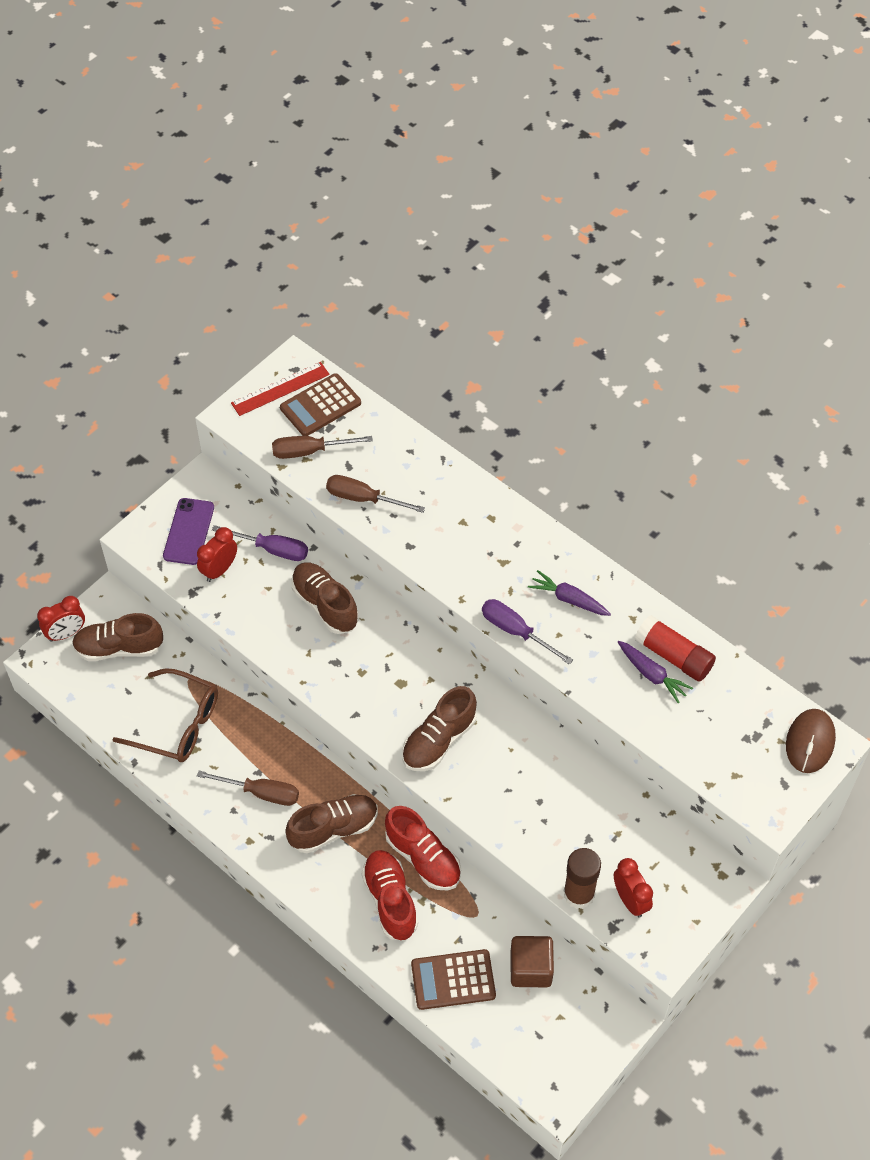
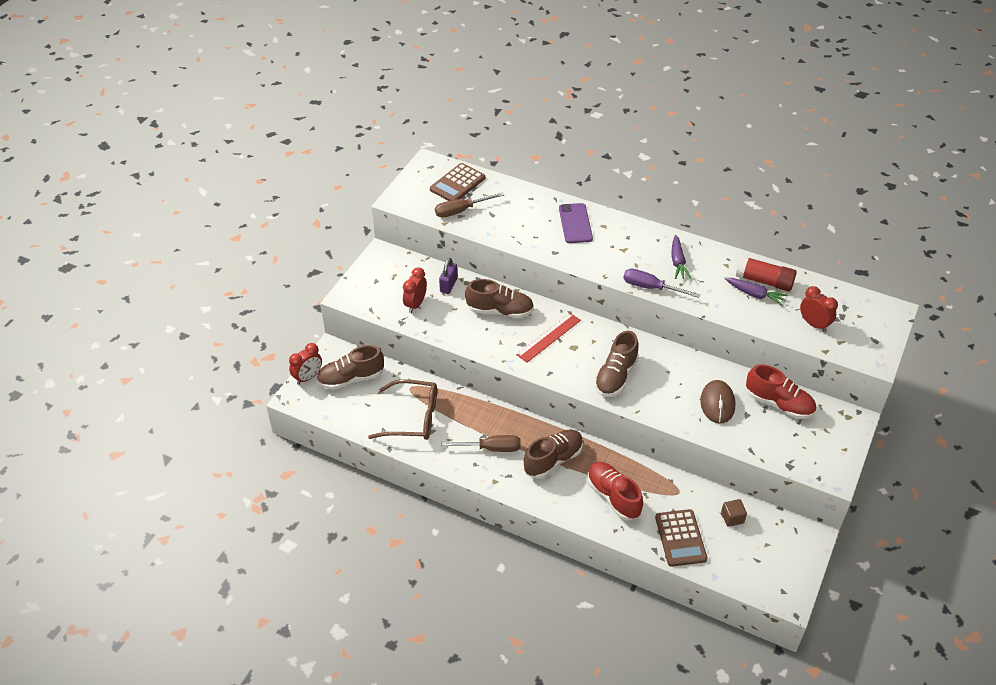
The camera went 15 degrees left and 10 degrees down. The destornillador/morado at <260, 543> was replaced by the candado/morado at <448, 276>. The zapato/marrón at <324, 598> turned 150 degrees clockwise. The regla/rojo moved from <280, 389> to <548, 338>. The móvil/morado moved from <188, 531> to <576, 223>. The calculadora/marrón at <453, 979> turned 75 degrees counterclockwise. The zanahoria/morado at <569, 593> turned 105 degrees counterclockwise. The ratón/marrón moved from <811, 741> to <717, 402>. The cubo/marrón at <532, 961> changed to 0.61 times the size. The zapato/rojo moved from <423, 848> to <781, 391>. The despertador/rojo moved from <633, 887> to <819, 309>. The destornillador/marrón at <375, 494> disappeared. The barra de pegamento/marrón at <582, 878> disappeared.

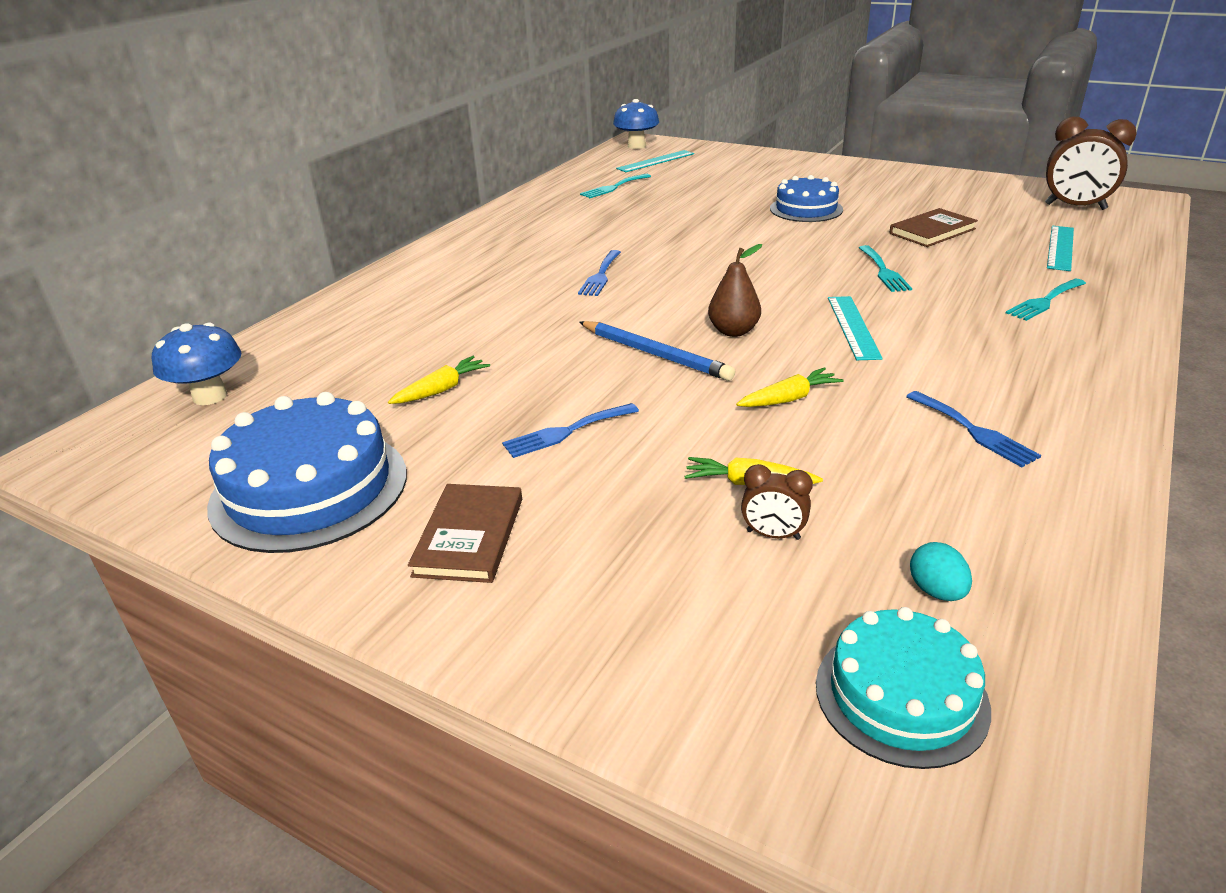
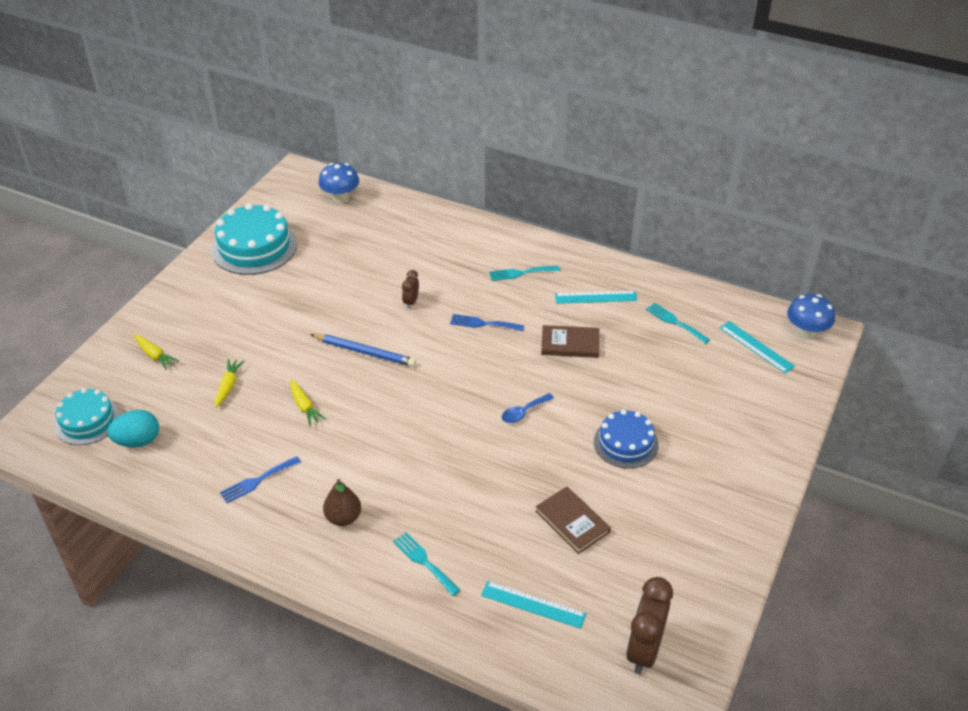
The camera went 85 degrees right and 10 degrees up. The huevo/turquesa at <941, 571> changed to 1.63 times the size. The zanahoria/amarillo moved from <439, 380> to <156, 352>. The tarta/azul at <307, 472> became the tarta/turquesa at <254, 239>. The lápiz/azul at <657, 351> turned 105 degrees counterclockwise. The pera/marrón moved from <735, 290> to <342, 502>. The despertador/marrón moved from <777, 502> to <410, 289>. The tenedor/turquesa moved from <885, 268> to <524, 273>. The cuchara/azul at <528, 408> appeared. The libro/marrón moved from <465, 533> to <570, 341>. The regla/turquesa moved from <855, 328> to <596, 297>. The tenedor/azul at <570, 430> disappeared.

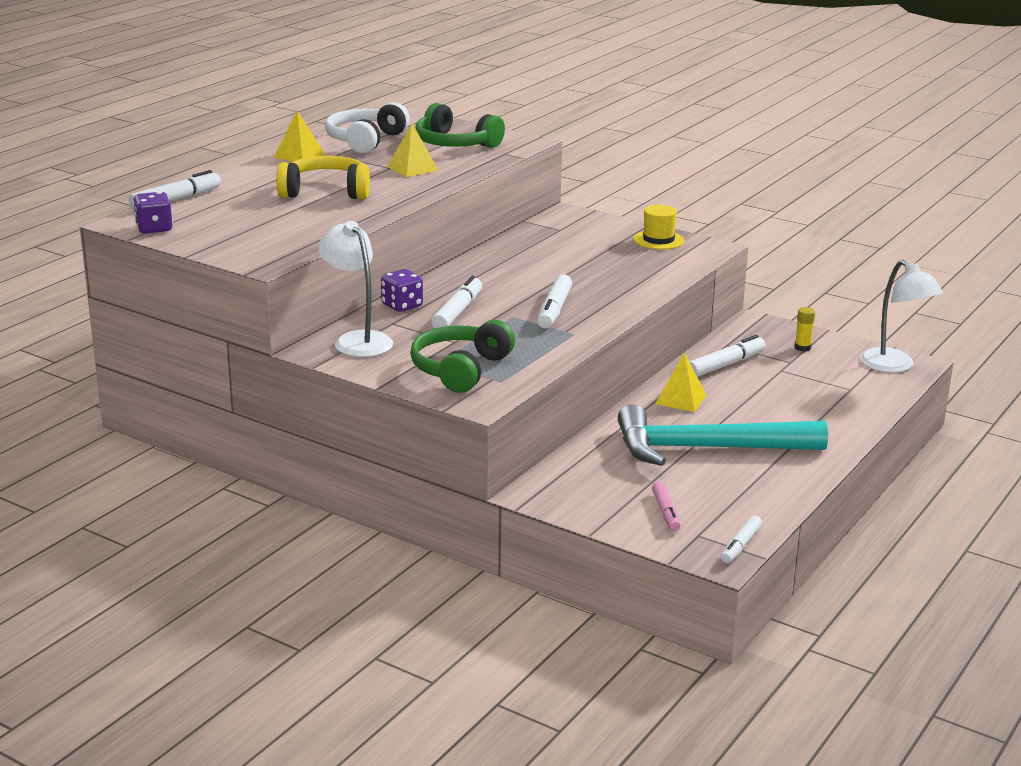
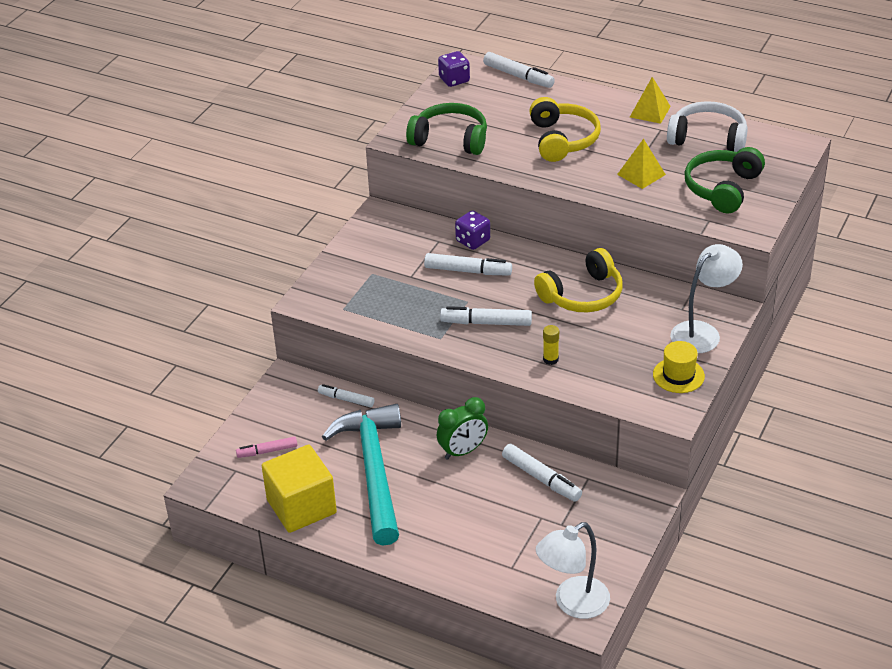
The camera went 85 degrees right and 15 degrees up. The cubo/amarillo at <299, 489> appeared. The rotulador/blanco moved from <741, 539> to <346, 395>. The auriculares/verde moved from <462, 356> to <446, 129>. The pirámide/amarillo at <680, 382> was replaced by the despertador/verde at <462, 428>. The auriculares/amarillo at <578, 280> appeared. The barra de pegamento/amarillo moved from <805, 329> to <551, 345>. The lámpara/blanco moved from <355, 289> to <706, 298>.

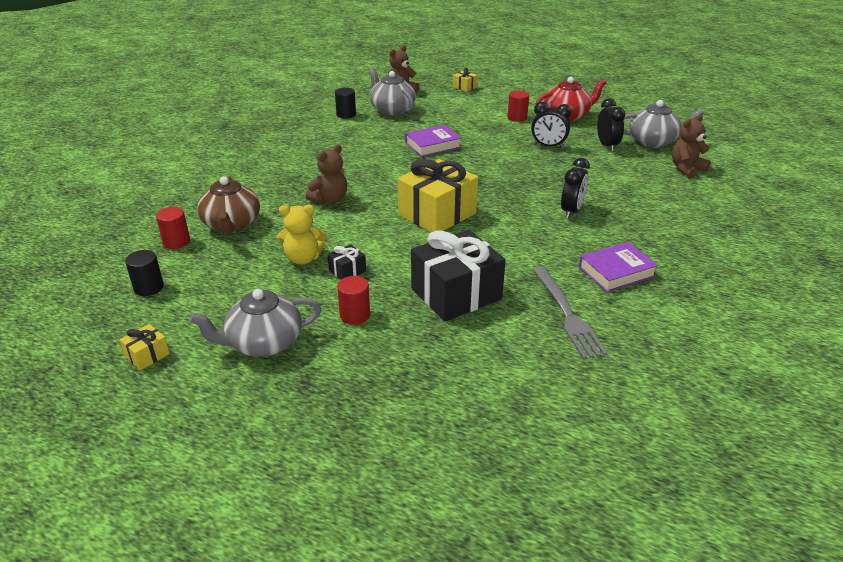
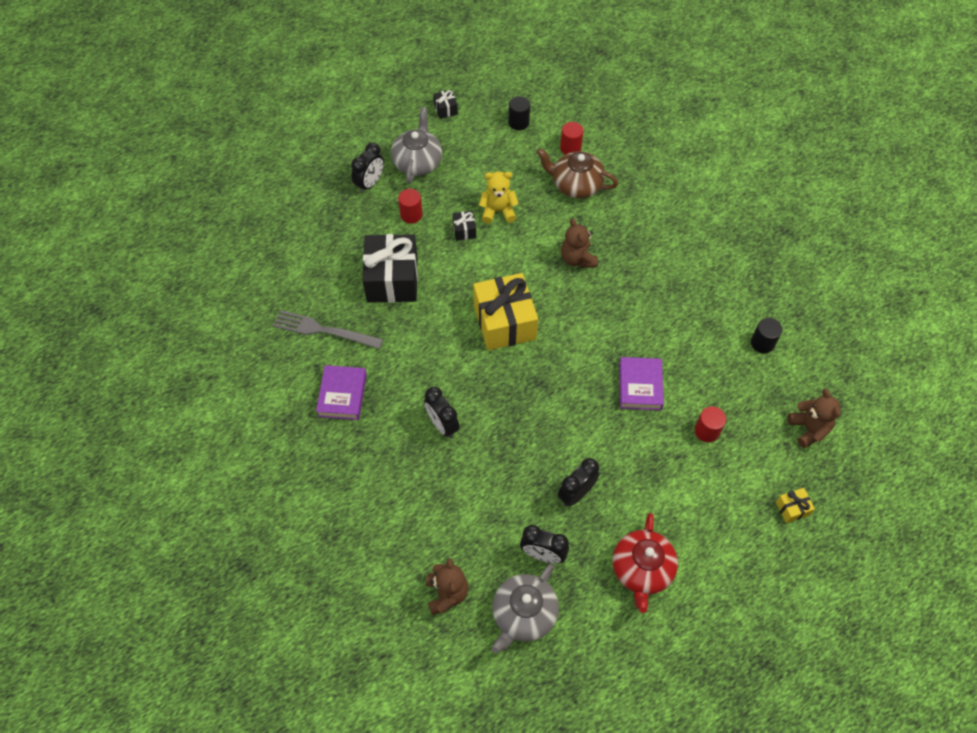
The camera went 120 degrees right and 25 degrees up. The despertador/negro at <367, 168> appeared. The regalo/amarillo at <145, 347> became the regalo/negro at <445, 104>. The osito/amarillo at <301, 235> turned 60 degrees clockwise. The cilindro/rojo moved from <518, 106> to <710, 424>. The tetera/gris at <392, 91> disappeared.

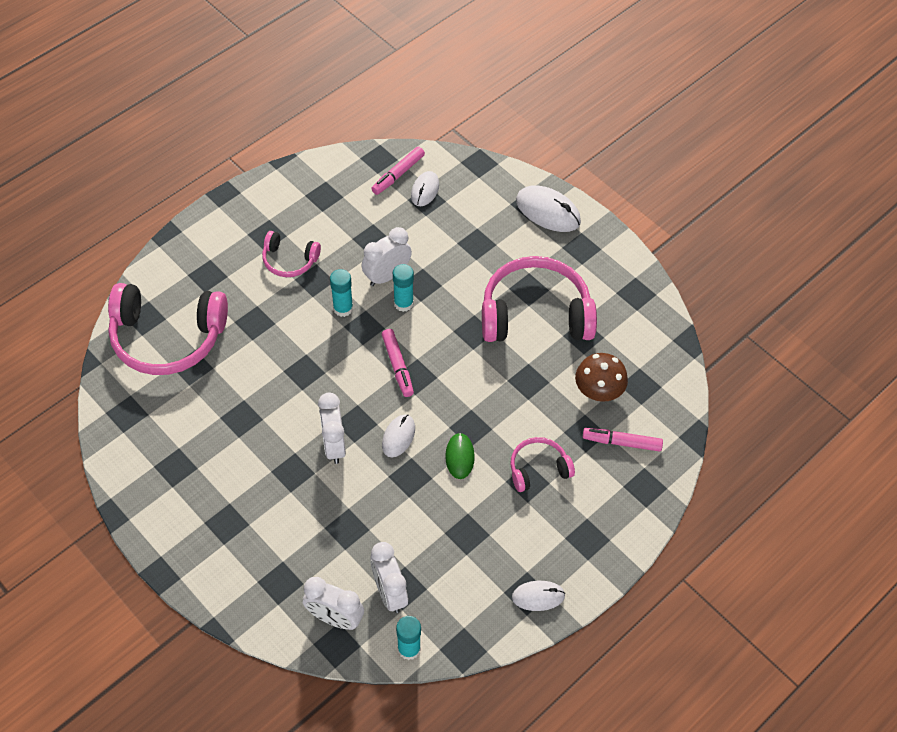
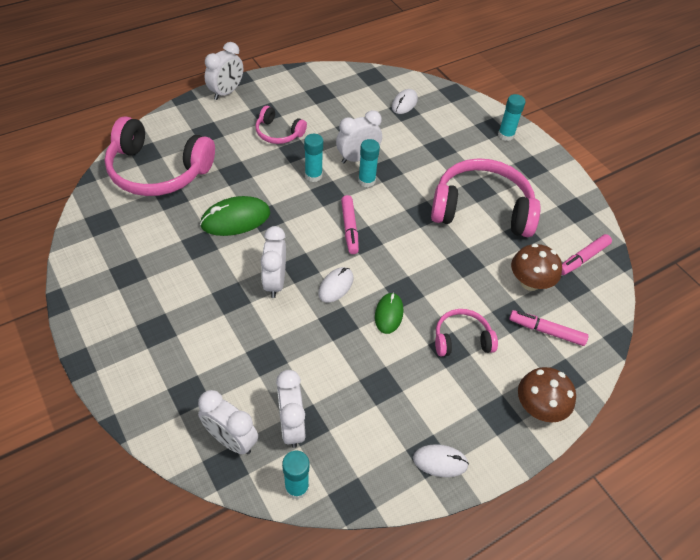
The camera went 10 degrees right and 5 degrees down. The ratón/verde at <235, 216> appeared. The despertador/blanco at <224, 71> appeared. The ratón/blanco at <548, 208> was replaced by the barra de pegamento/turquesa at <511, 117>. The seta/marrón at <547, 395> appeared. The rotulador/rosa moved from <398, 170> to <586, 254>.

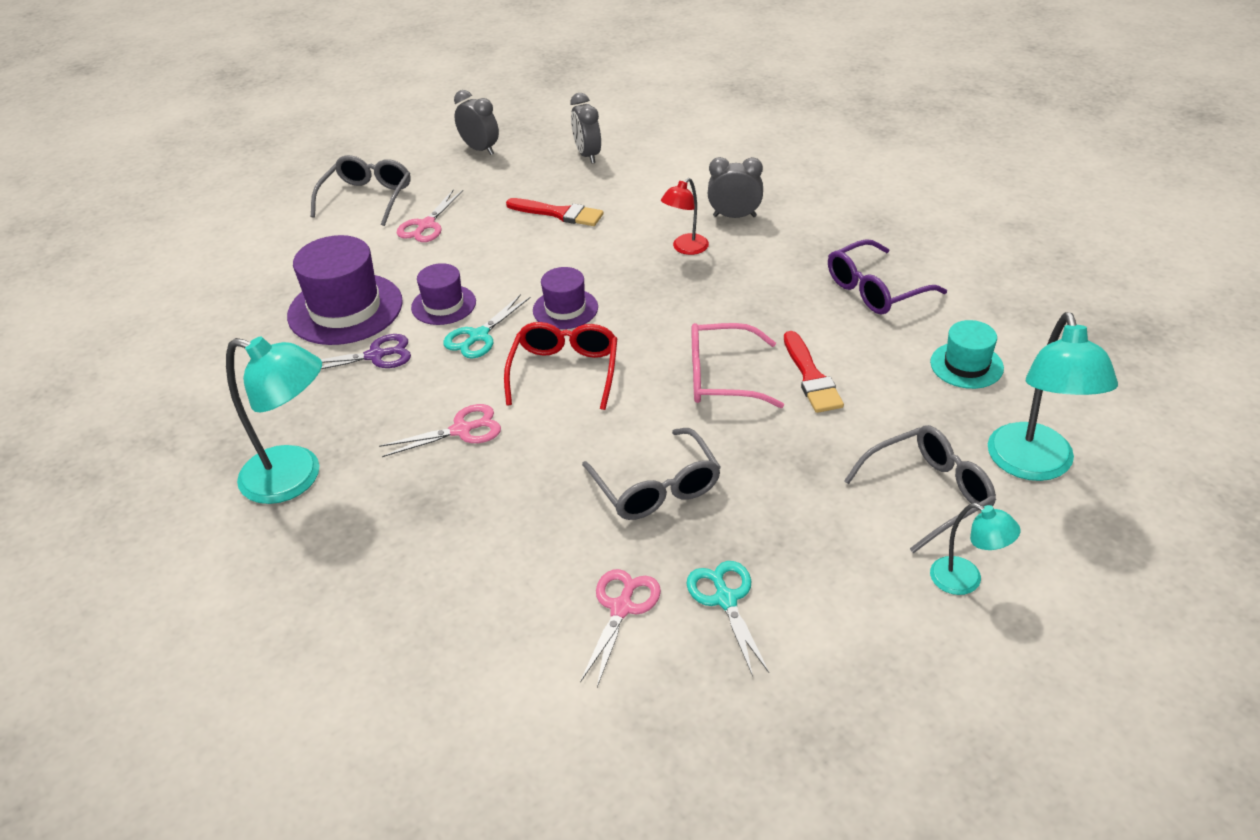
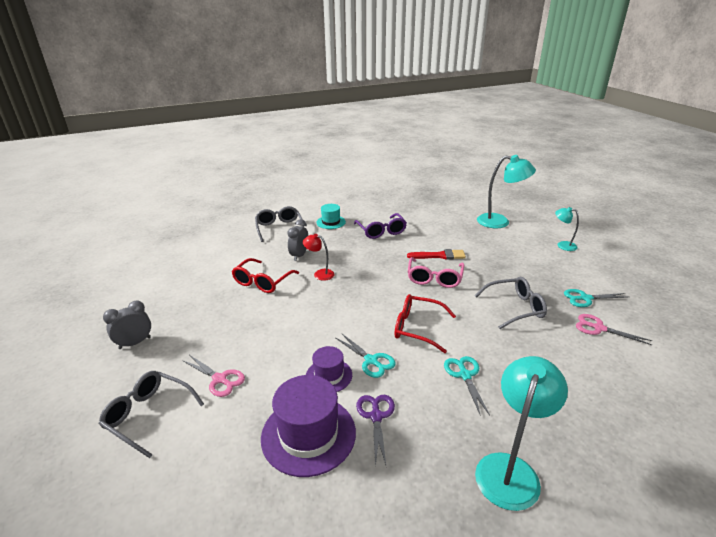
The camera went 80 degrees left and 10 degrees down. The gafas/rojo at <265, 275> appeared. The gafas/gris moved from <920, 489> to <279, 224>. The lámpara/rojo at <685, 216> turned 150 degrees clockwise. The sombrero/turquesa moved from <967, 354> to <331, 216>. The tijeras/rosa at <440, 430> became the tijeras/turquesa at <467, 386>. The lámpara/turquesa at <975, 549> turned 105 degrees counterclockwise. The pincel/rojo at <555, 212> disappeared. The sombrero/morado at <565, 298> disappeared. The despertador/gris at <586, 128> disappeared.

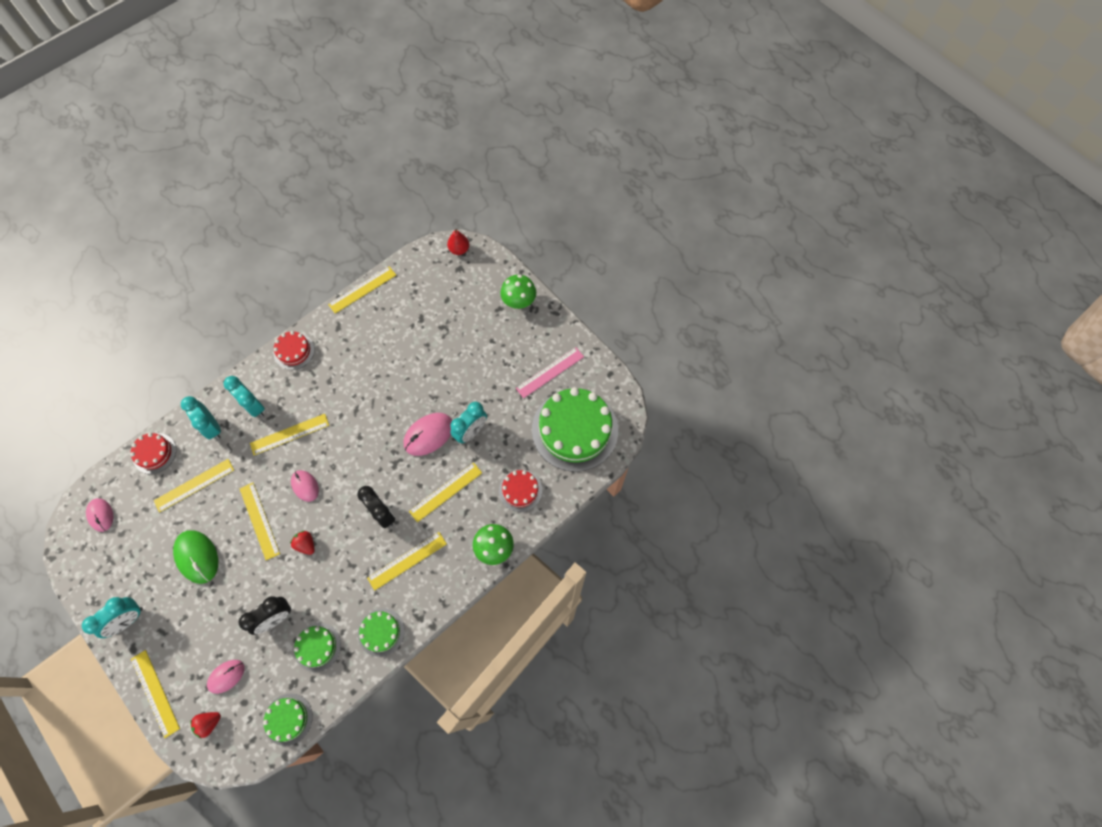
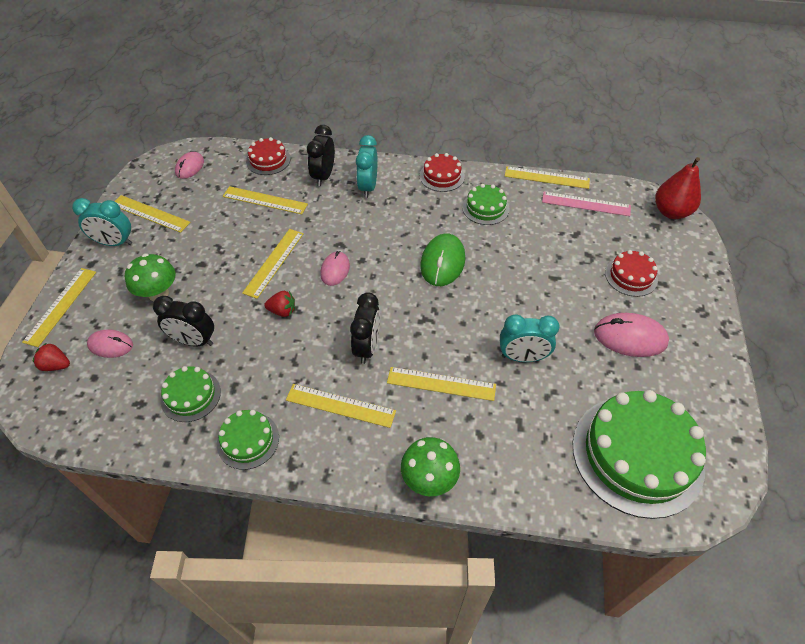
The camera went 50 degrees right and 15 degrees down. The regla/amarillo moved from <289, 434> to <152, 214>. The seta/verde moved from <518, 292> to <150, 277>. The fresa/rojo at <302, 543> turned 90 degrees clockwise. The despertador/turquesa at <201, 417> became the despertador/negro at <321, 155>. The ratón/verde moved from <195, 557> to <442, 259>. The tarta/verde moved from <288, 719> to <486, 204>. The regla/rosa moved from <550, 372> to <586, 204>. The ratón/rosa moved from <428, 434> to <631, 335>. The tarta/rojo moved from <520, 491> to <631, 273>. The pera/rojo at <458, 242> changed to 1.55 times the size.

